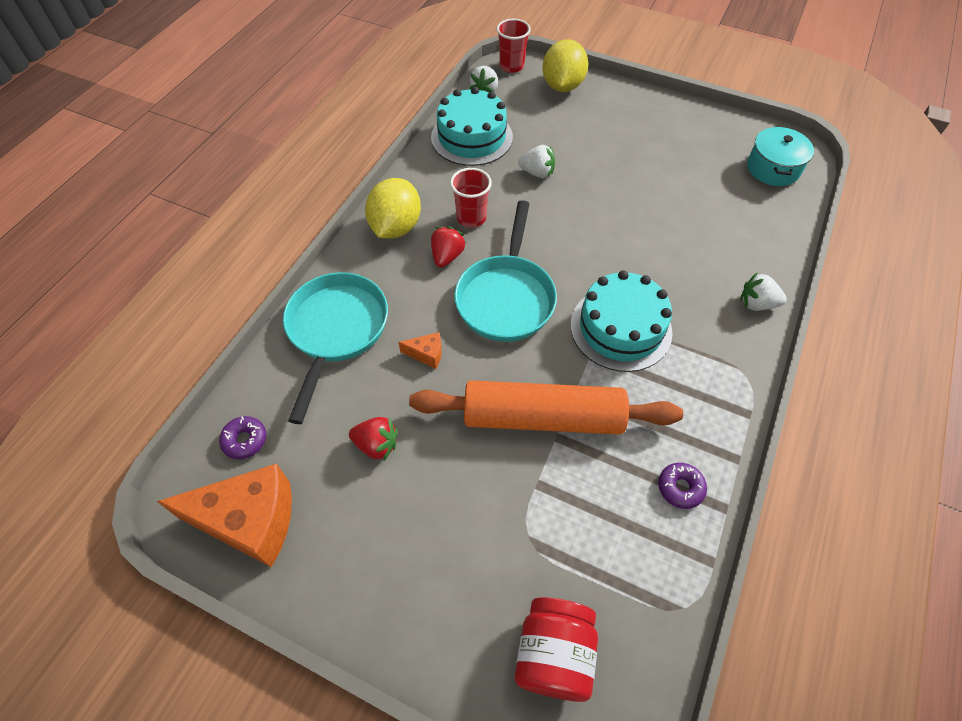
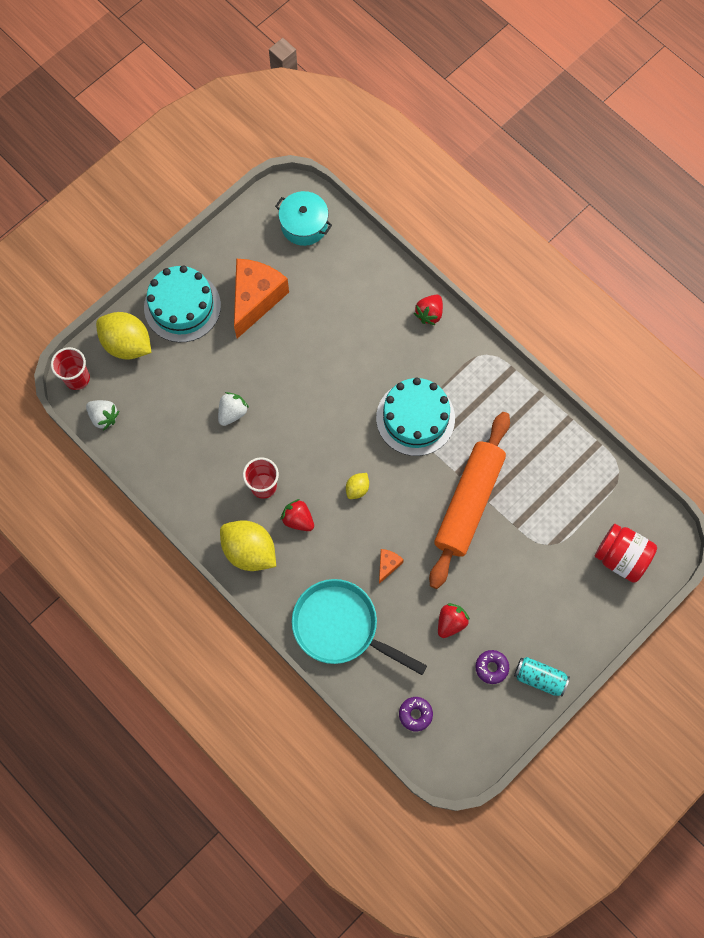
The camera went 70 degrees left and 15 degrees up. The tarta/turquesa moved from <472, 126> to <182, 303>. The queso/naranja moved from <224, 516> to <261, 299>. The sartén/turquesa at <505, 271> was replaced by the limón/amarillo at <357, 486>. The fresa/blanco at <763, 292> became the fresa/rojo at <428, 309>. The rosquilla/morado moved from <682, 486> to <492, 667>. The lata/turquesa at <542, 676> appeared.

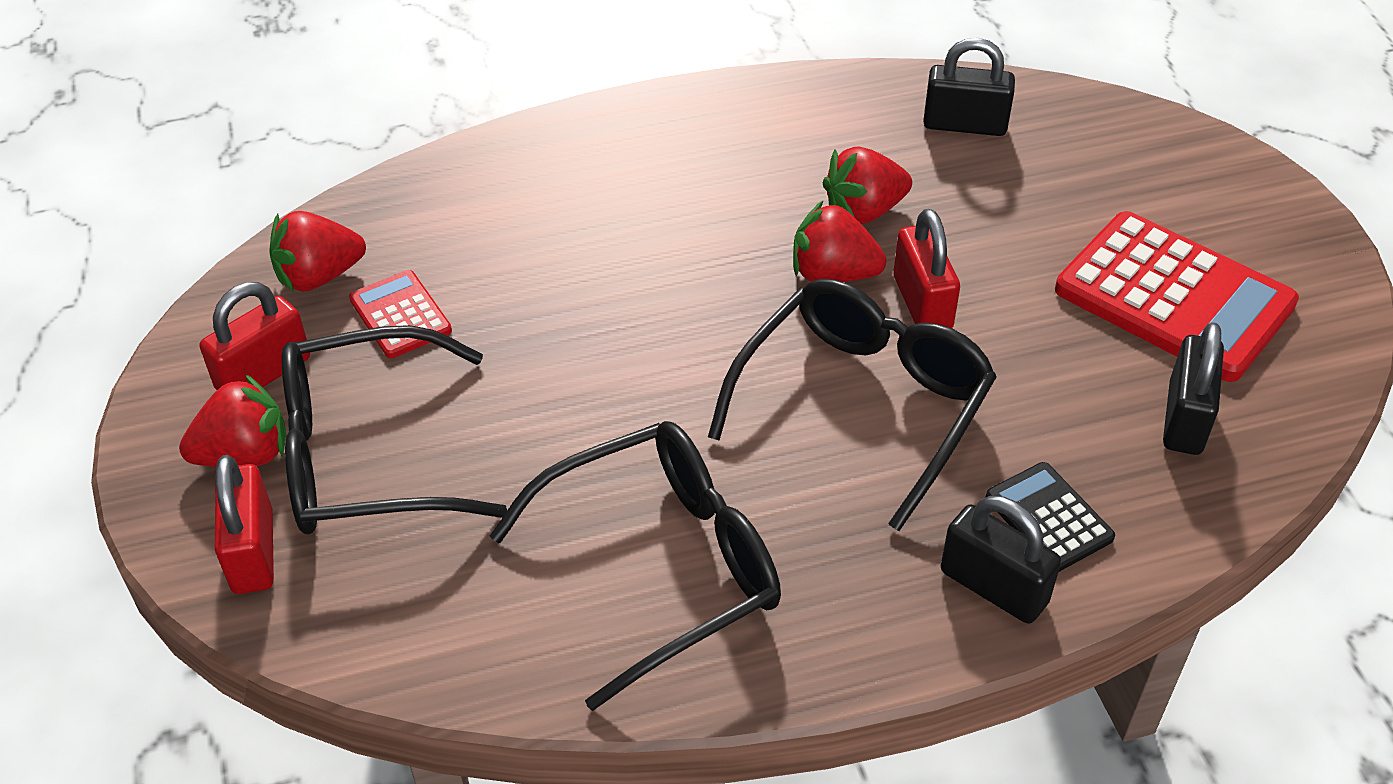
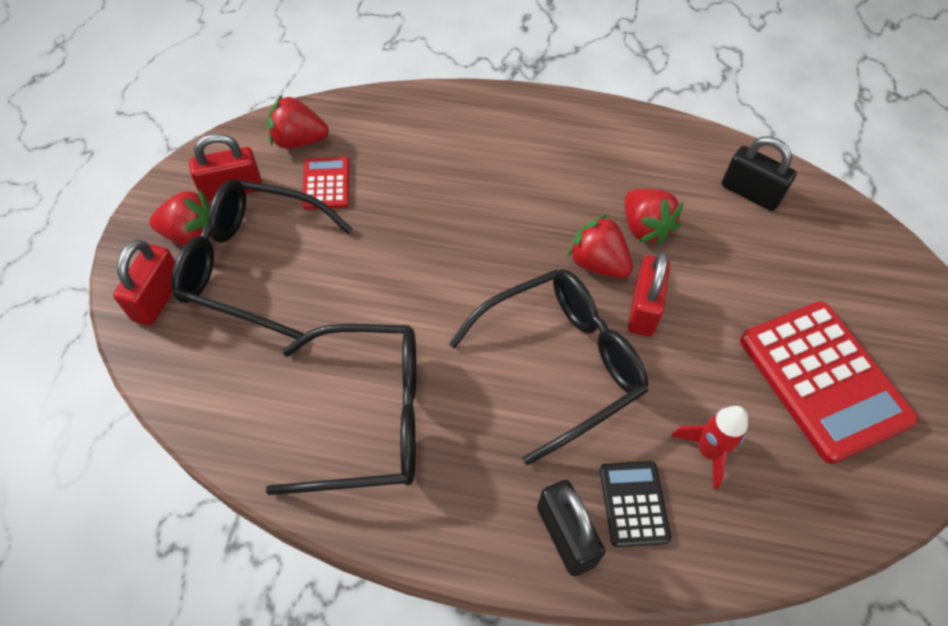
The camera went 25 degrees right and 10 degrees up. The fresa/rojo at <867, 185> turned 120 degrees counterclockwise. The cohete/rojo at <709, 447> appeared. The candado/negro at <1193, 388> disappeared.

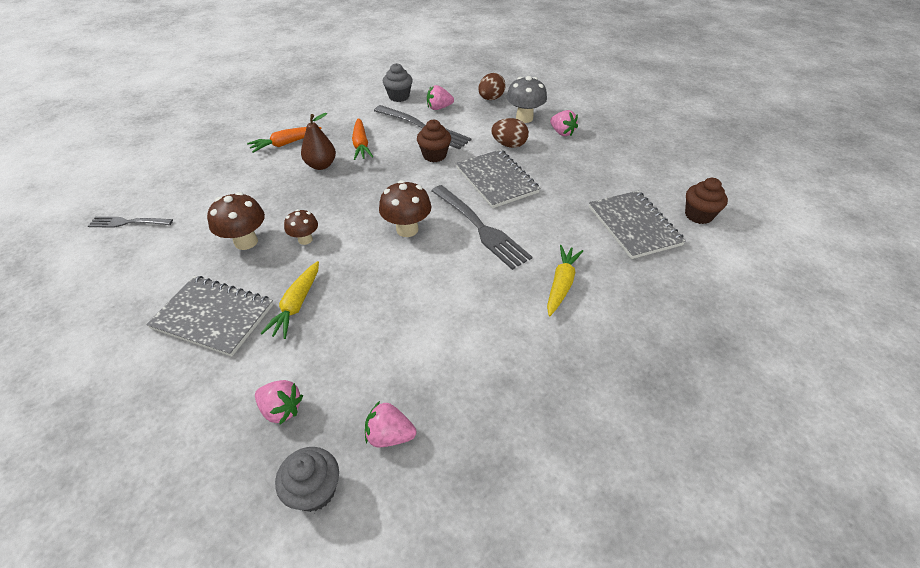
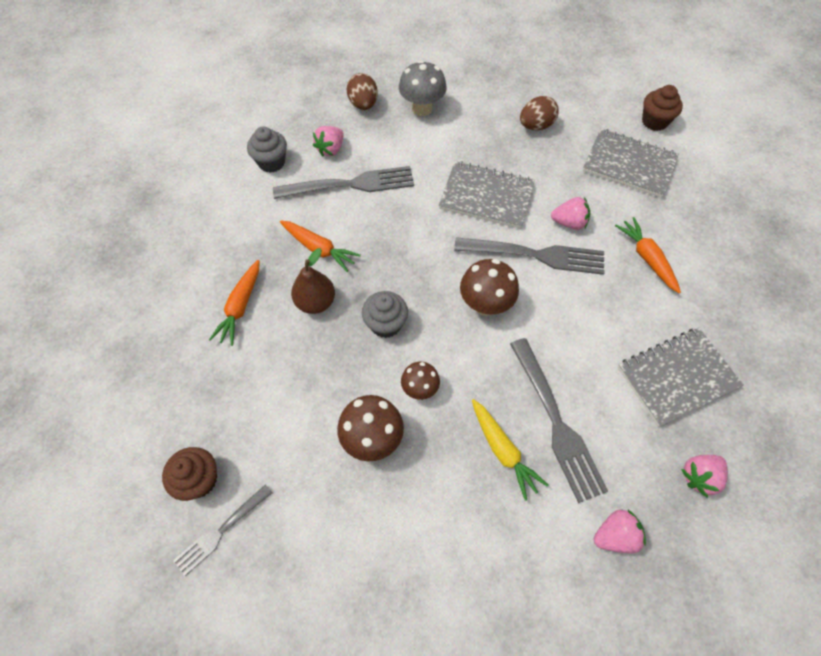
The camera went 45 degrees left and 15 degrees up. The magdalena/marrón moved from <434, 141> to <189, 474>. The magdalena/gris moved from <307, 479> to <385, 314>. The tenedor/gris at <559, 420> appeared. The huevo/marrón moved from <510, 133> to <539, 113>. The fresa/rosa moved from <564, 123> to <570, 213>. The zanahoria/amarillo at <565, 280> became the zanahoria/naranja at <648, 255>. The cuaderno/gris moved from <210, 316> to <681, 377>.

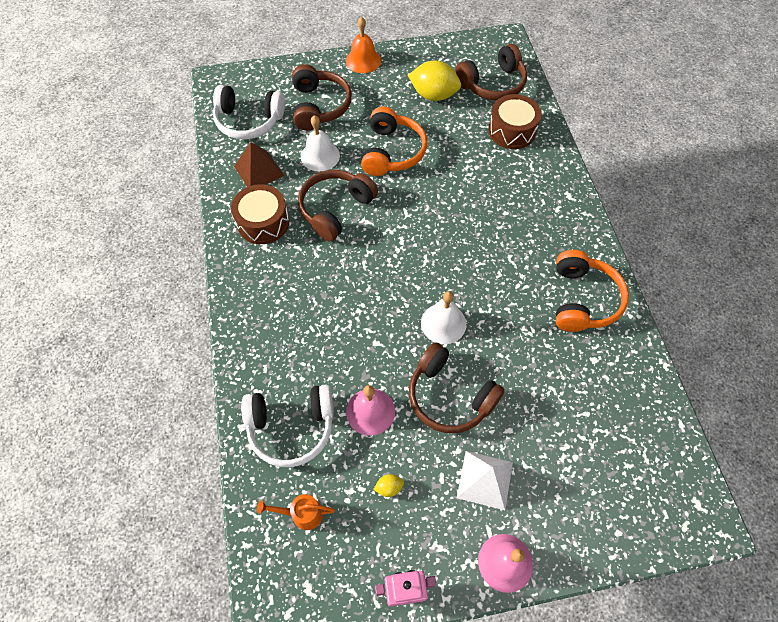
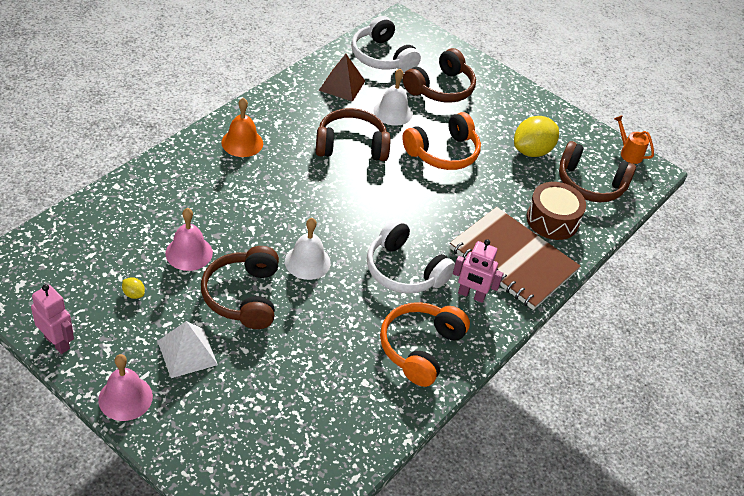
The camera went 45 degrees right and 15 degrees down. The campana/naranja moved from <363, 45> to <242, 127>. The auriculares/blanco moved from <287, 425> to <411, 256>. The auriculares/naranja at <592, 291> turned 150 degrees clockwise. The cuaderno/marrón at <515, 258> appeared. The robot/rosa at <478, 271> appeared. The limón/amarillo at <434, 81> turned 75 degrees clockwise. The regadera/naranja moved from <296, 512> to <634, 139>. The tambor/marrón at <260, 214> disappeared.

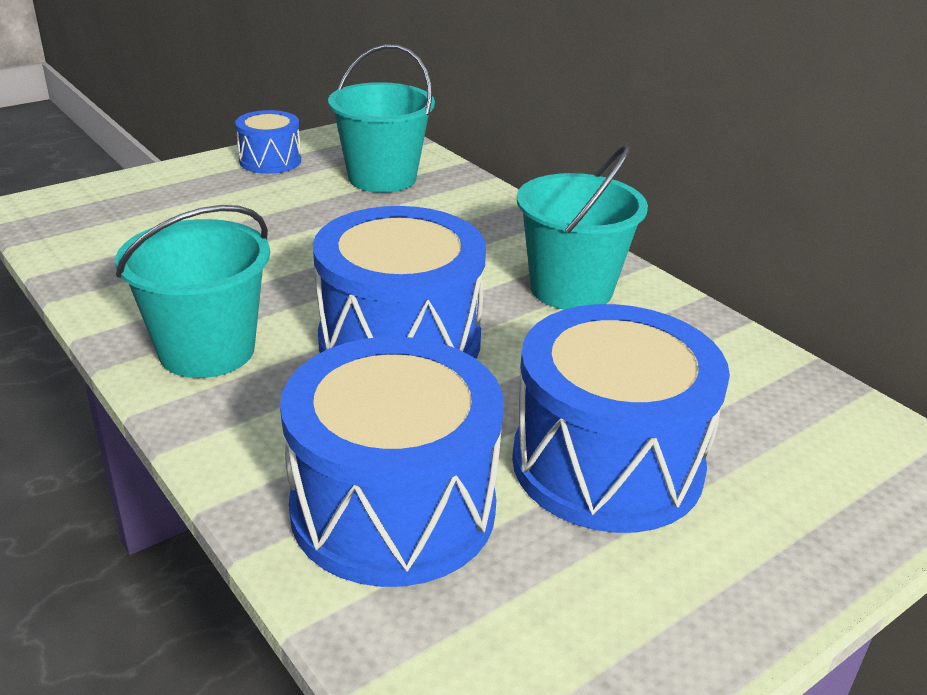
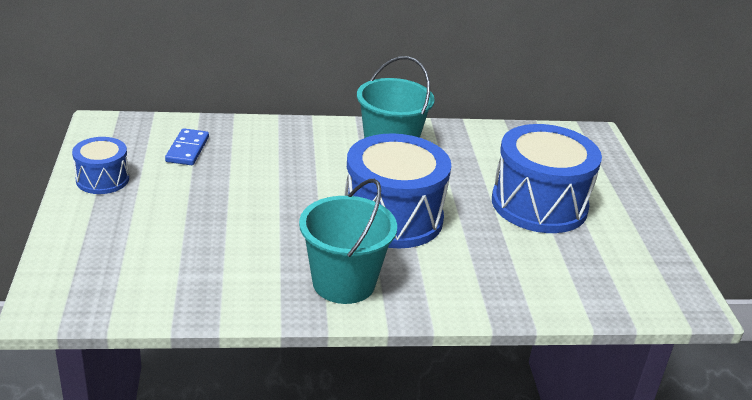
The camera went 60 degrees left and 0 degrees up. The balde/turquesa at <381, 118> was replaced by the ficha de dominó/azul at <187, 146>. The tambor/azul at <392, 462> disappeared.

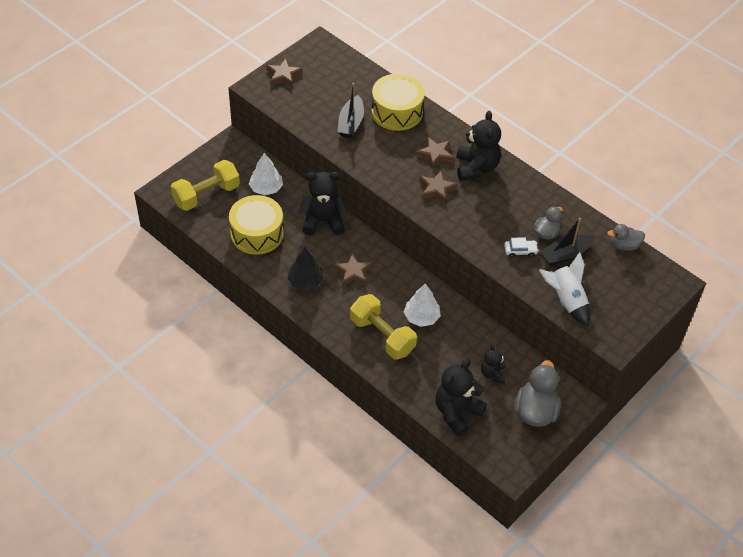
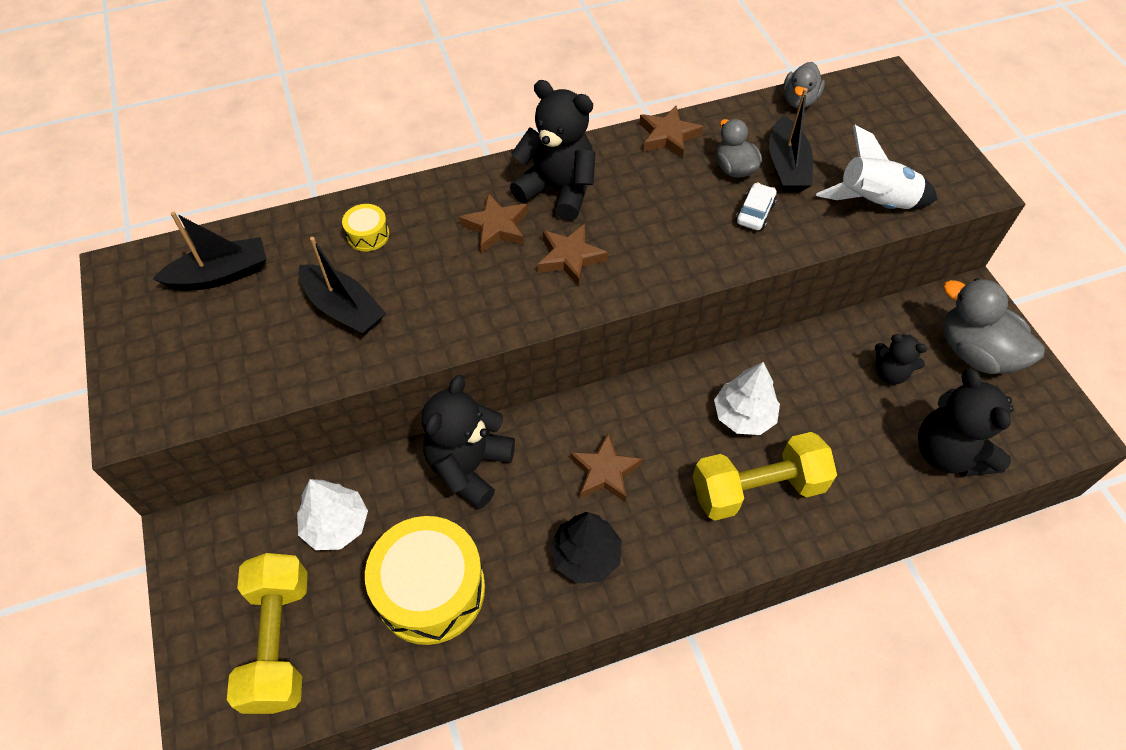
The camera went 60 degrees left and 5 degrees up. The barco/negro at <209, 251> appeared. The tambor/amarillo at <398, 102> changed to 0.43 times the size. The estrella/marrón moved from <284, 73> to <671, 132>.

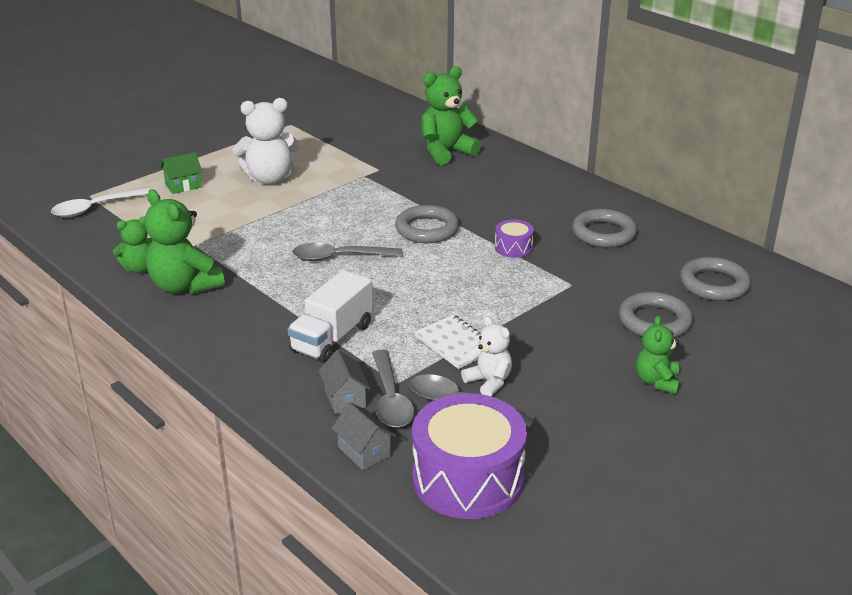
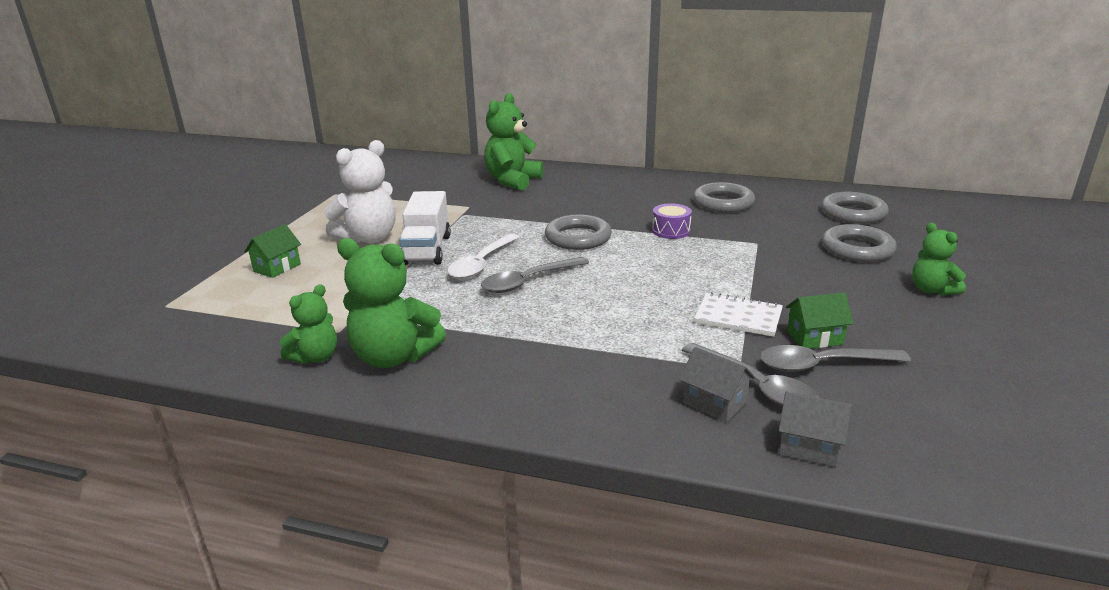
The camera went 30 degrees left and 5 degrees down. The camión/blanco moved from <330, 316> to <425, 228>. The cuchara/blanco moved from <101, 202> to <483, 256>. The osito/blanco at <486, 356> was replaced by the casa/verde at <819, 320>. The tambor/morado at <469, 456> disappeared.

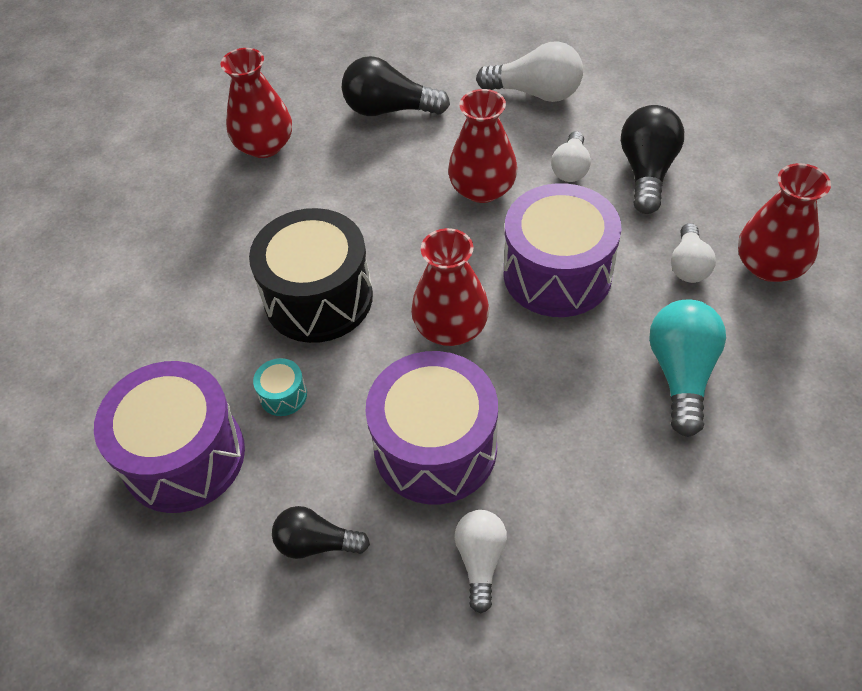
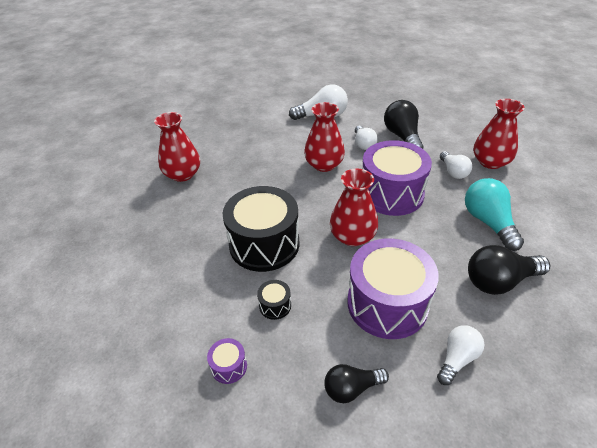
The camera went 25 degrees left and 10 degrees down. The tambor/morado at <169, 437> changed to 0.41 times the size. The tambor/turquesa at <280, 387> became the tambor/negro at <274, 300>. The bombilla/blanco at <481, 562> turned 60 degrees clockwise. The bombilla/negro moved from <396, 86> to <509, 270>.

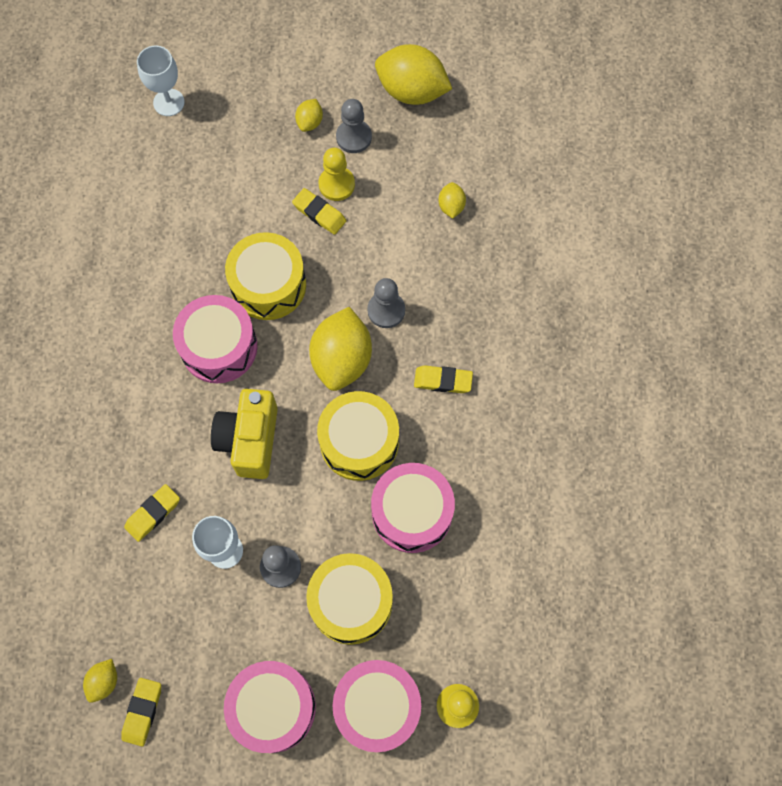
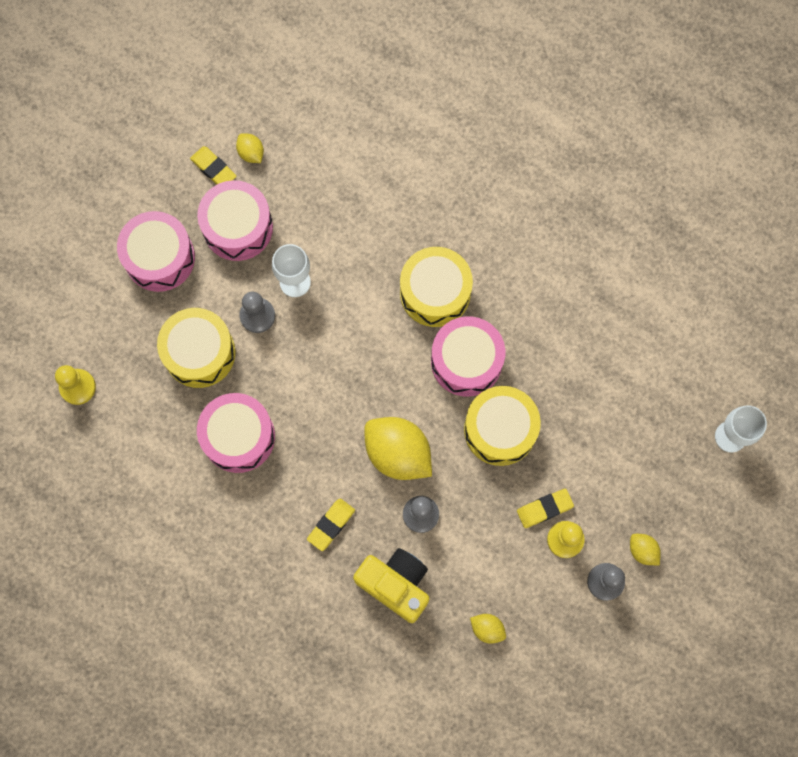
The camera went 120 degrees right and 5 degrees up. The tambor/rosa moved from <376, 706> to <235, 220>. The cámara/amarillo moved from <244, 434> to <391, 585>. The tambor/amarillo moved from <358, 436> to <436, 287>. The goma de borrar/amarillo at <152, 513> disappeared. The limón/amarillo at <413, 74> disappeared.

